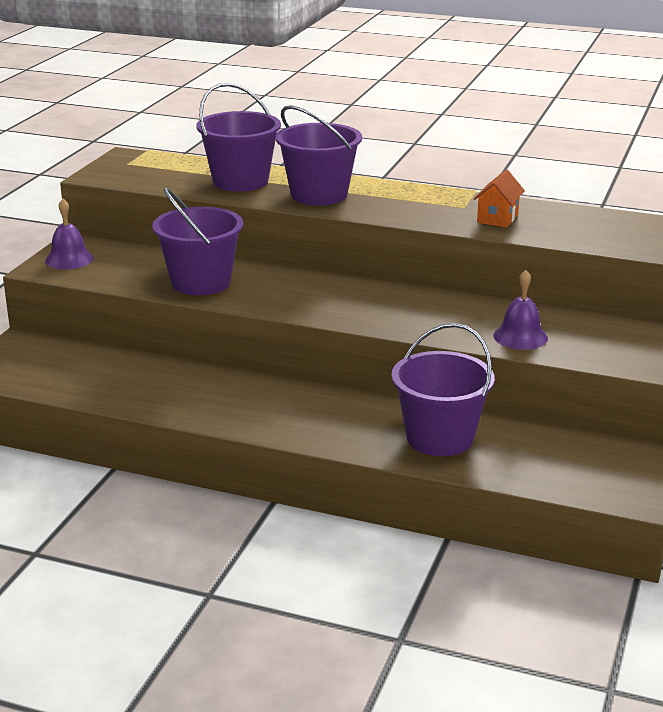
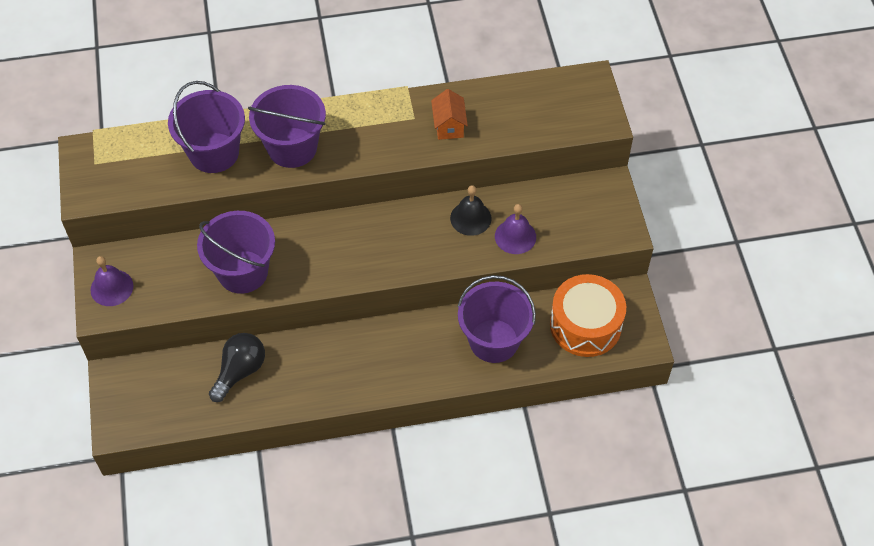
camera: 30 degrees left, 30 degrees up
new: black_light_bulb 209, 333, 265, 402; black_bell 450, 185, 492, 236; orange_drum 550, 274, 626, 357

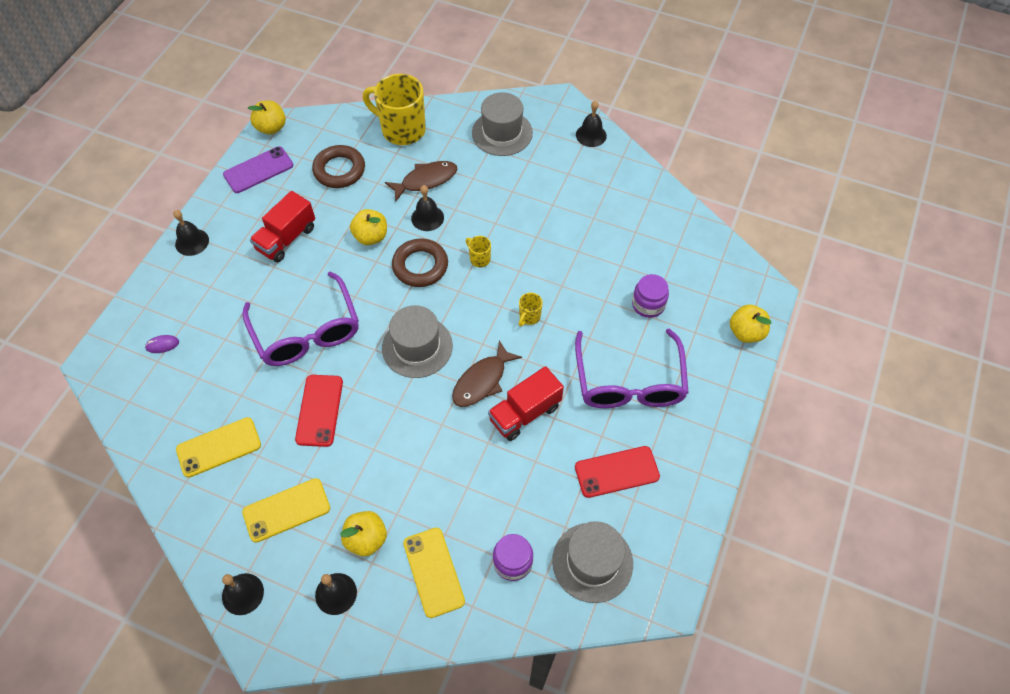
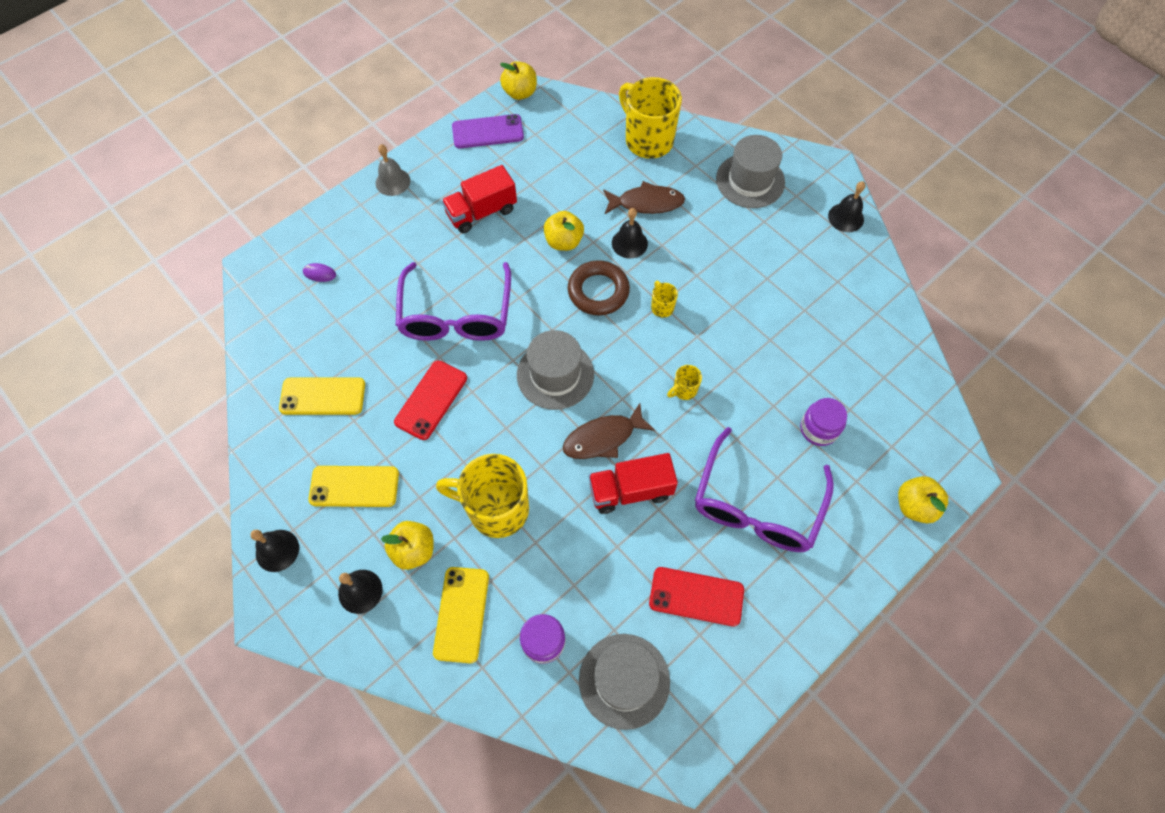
camera: 25 degrees right, 5 degrees up
gone: brown_ring 312, 145, 365, 188
new: yellow_mug 436, 454, 529, 538
repainted: black_bell 173, 210, 209, 256 to grey_bell 376, 144, 410, 196

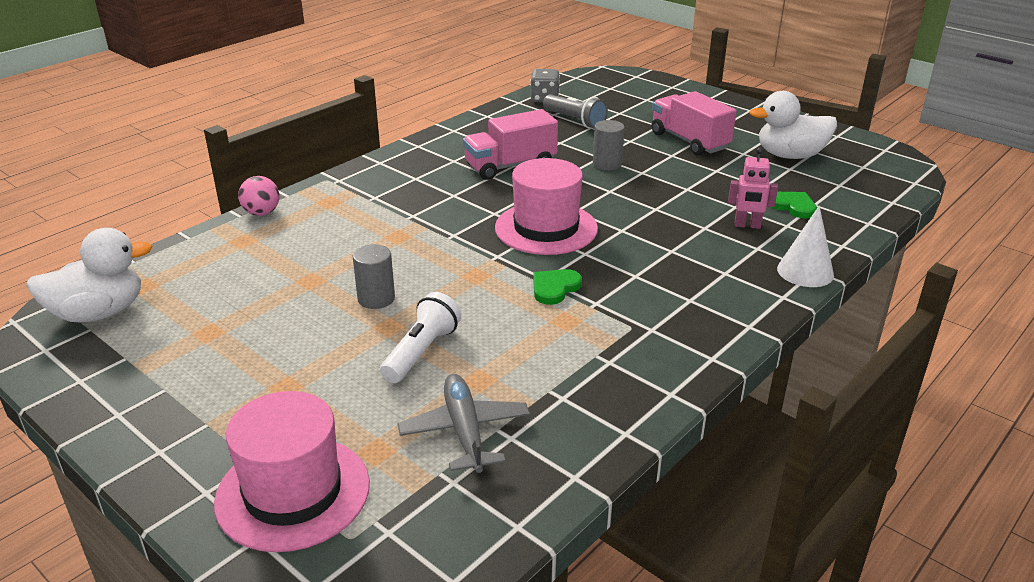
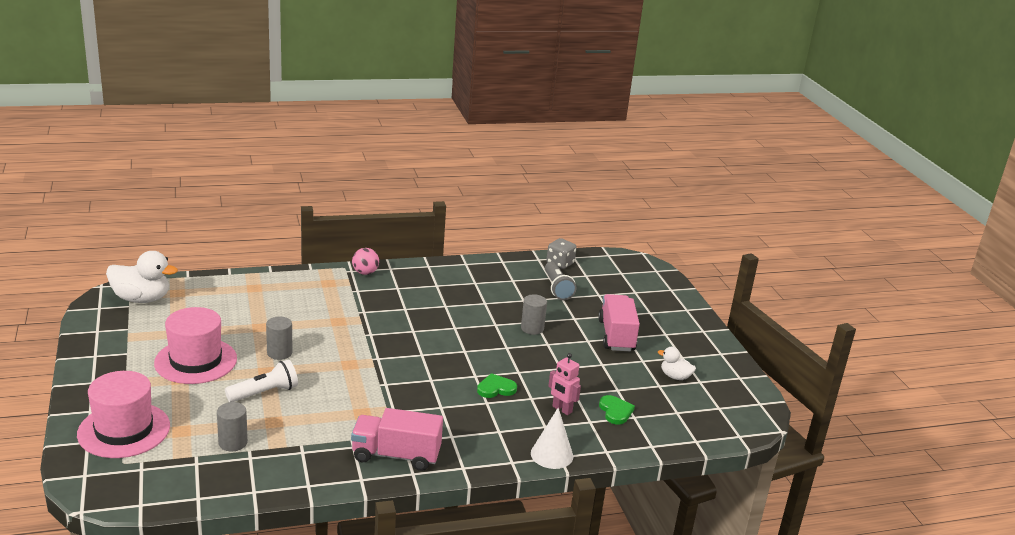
camera: 30 degrees right, 5 degrees down
shifted: pink_ball 238, 176, 279, 216 to 352, 248, 379, 275; pink_truck 463, 109, 558, 180 to 351, 408, 443, 471; pink_hat 495, 158, 598, 255 to 154, 307, 237, 384; green_heart 533, 269, 582, 305 to 477, 373, 517, 398
swapped: grey_plane 397, 374, 530, 473 to grey_cylinder 217, 402, 248, 451
scaled: white_duck 750, 91, 837, 159 = 658, 347, 696, 380 x0.54

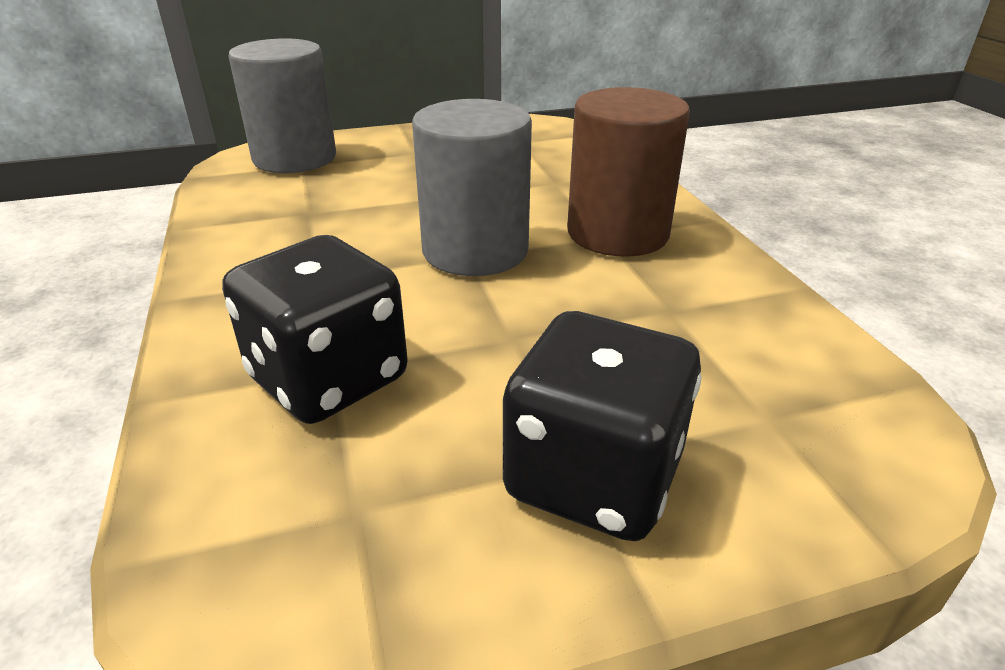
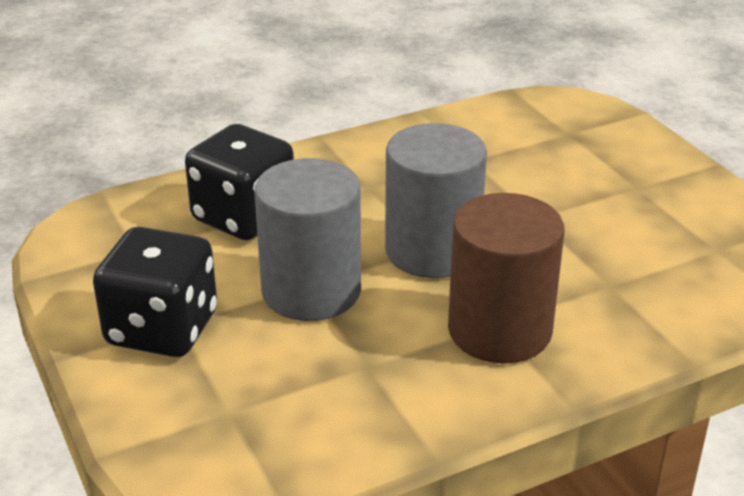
camera: 80 degrees right, 0 degrees up
shifted: grey_cylinder 229, 38, 336, 173 to 254, 158, 361, 321

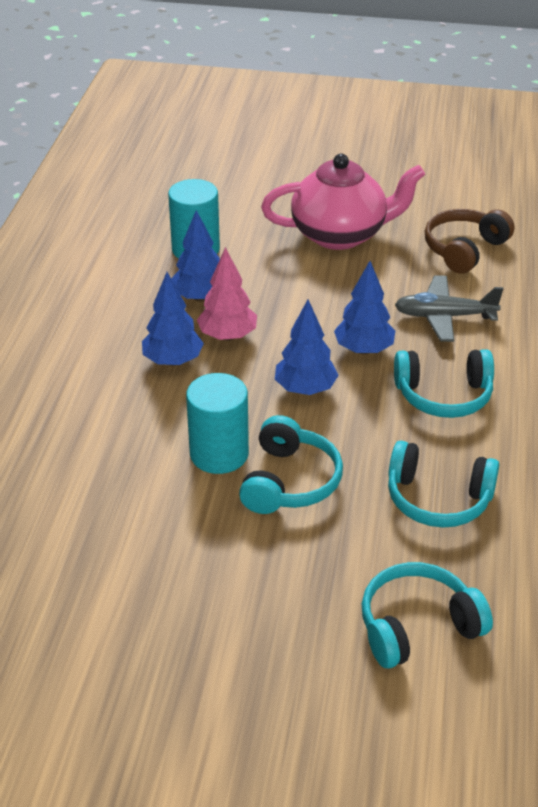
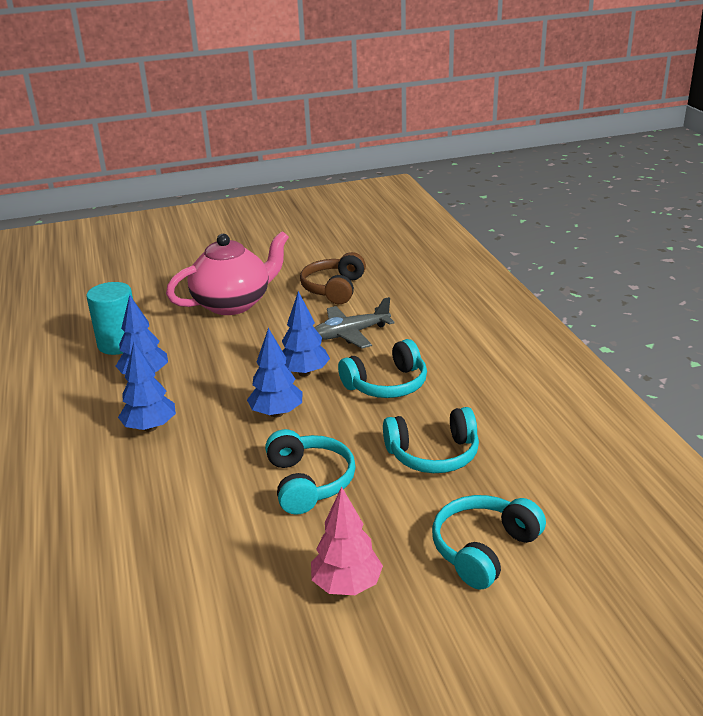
camera: 25 degrees left, 10 degrees down
gone: turquoise_cylinder 186, 373, 249, 474
shifted: pink_tree 197, 247, 257, 341 to 311, 486, 383, 595

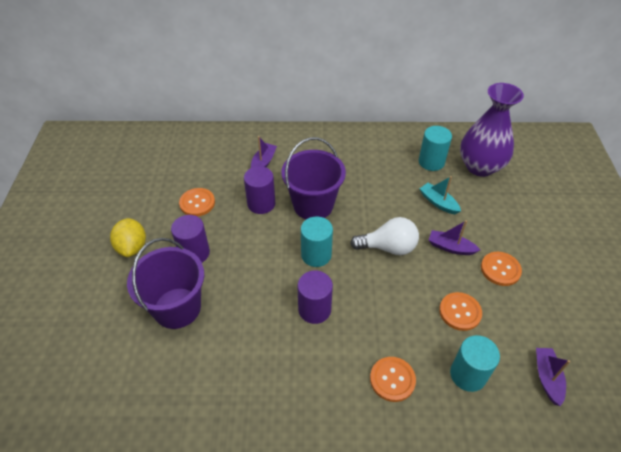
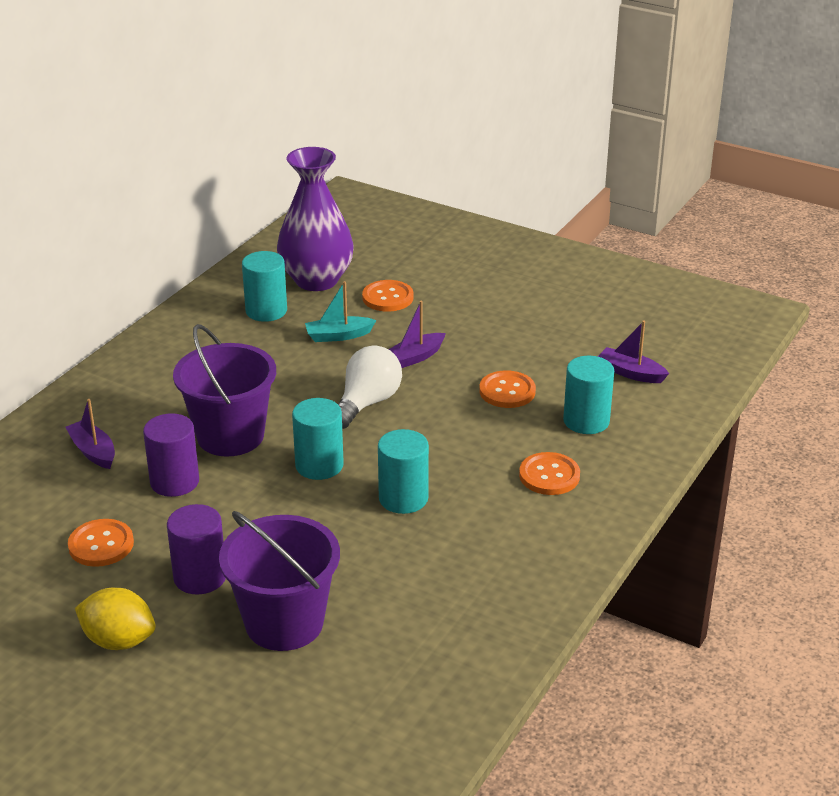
camera: 60 degrees left, 15 degrees down
shifted: orange_button 481, 252, 522, 286 to 362, 280, 413, 312
repainted: purple_cylinder 297, 271, 333, 324 to turquoise_cylinder 378, 429, 429, 514

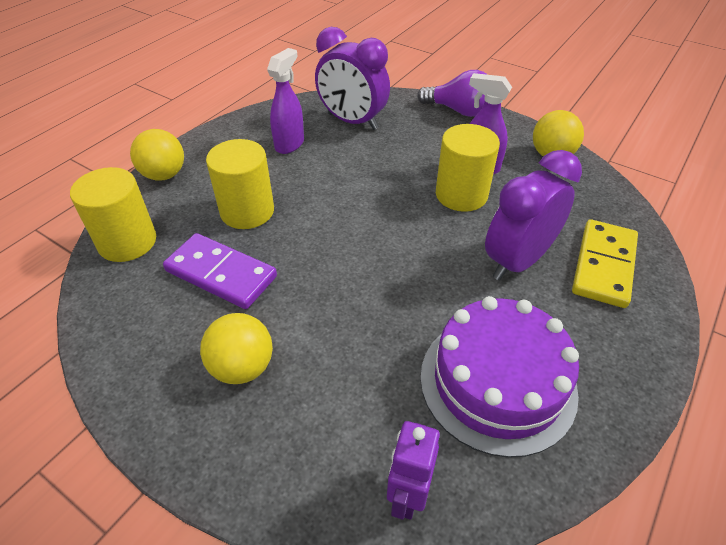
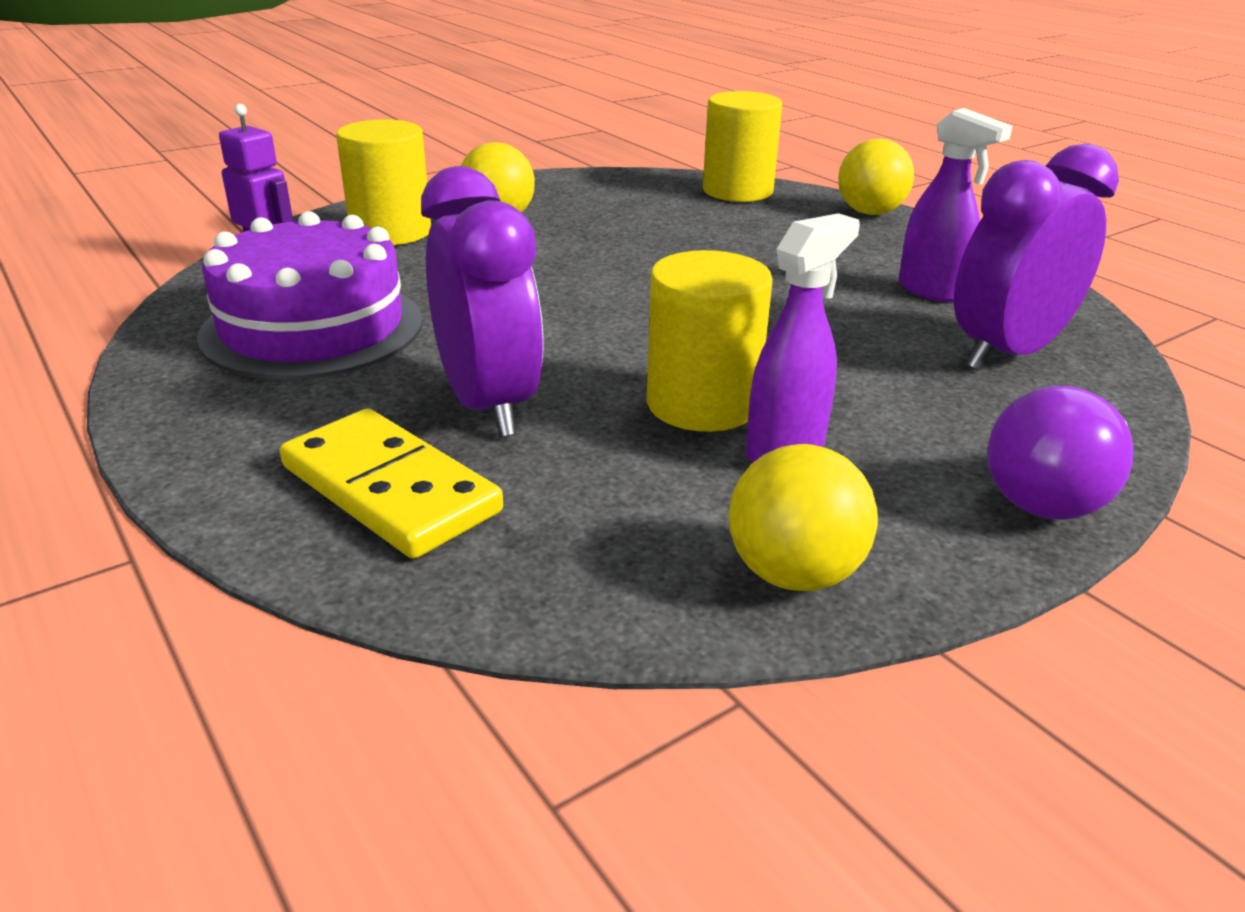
camera: 110 degrees right, 15 degrees down
gone: purple_domino 163, 233, 277, 309
shifted: yellow_cylinder 206, 139, 274, 229 to 336, 119, 431, 245

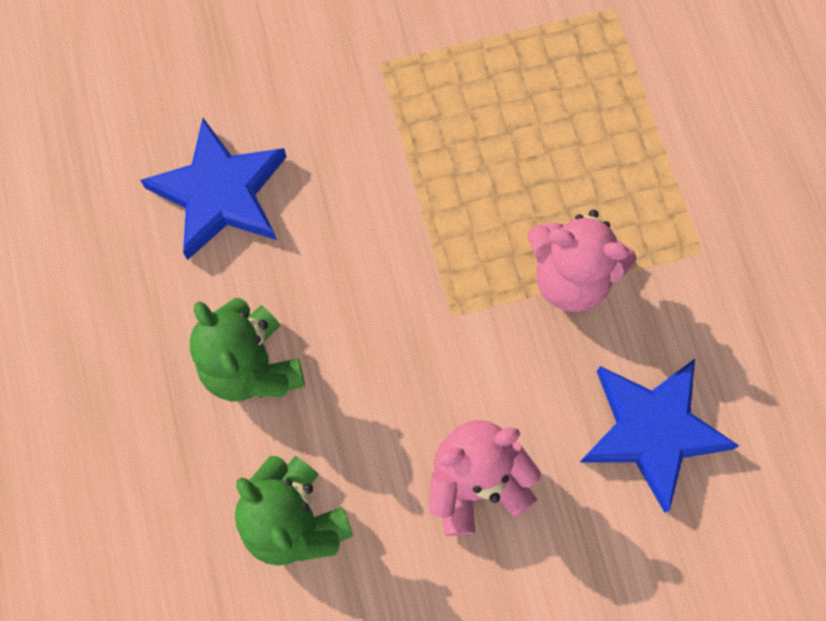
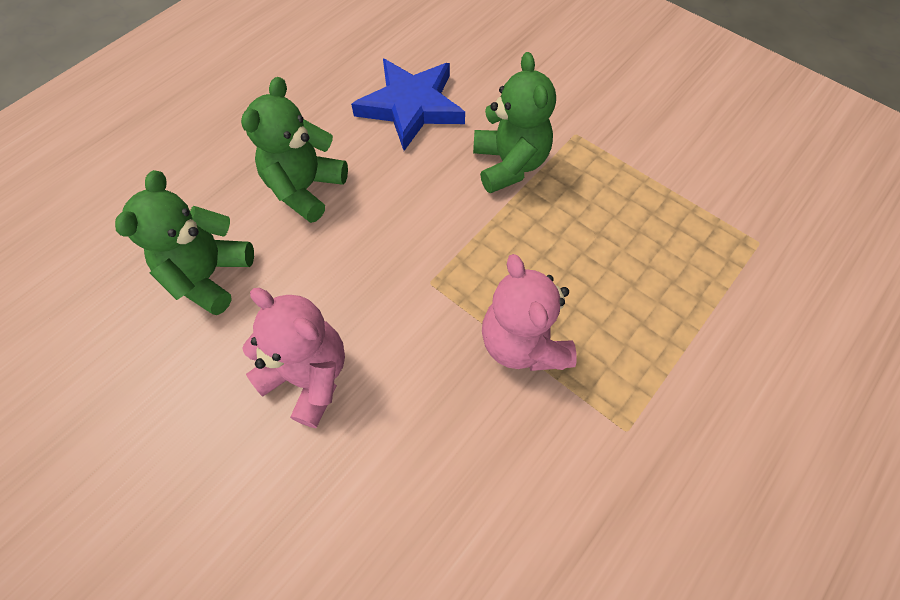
camera: 55 degrees right, 10 degrees down
gone: blue_star 579, 359, 739, 513
new: green_teddy_bear 473, 52, 556, 193

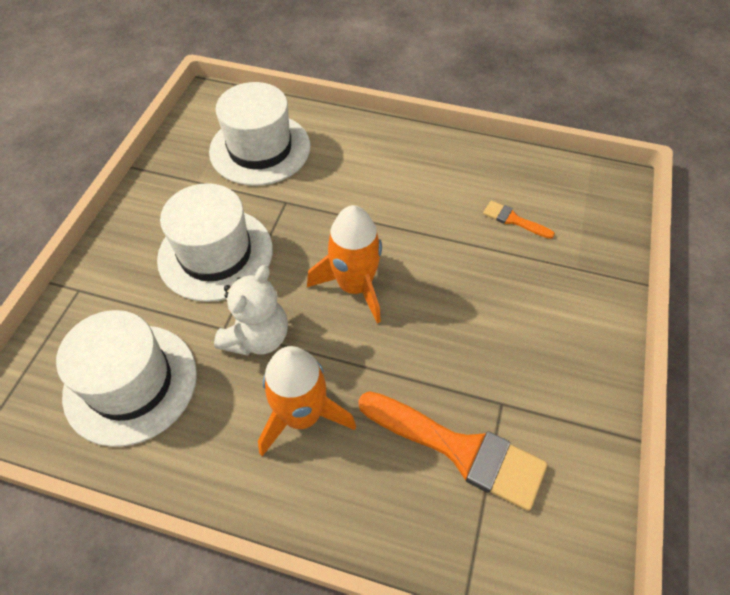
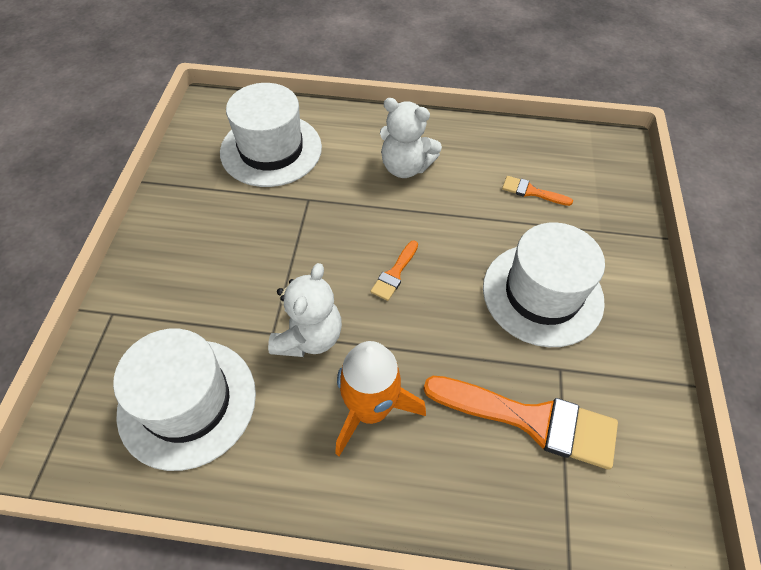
camera: 10 degrees left, 0 degrees up
new: white_teddy_bear 380, 98, 442, 178
shifted: white_hat 157, 183, 273, 302 to 483, 222, 605, 347
swapped: orange_rocket 307, 205, 382, 323 to orange_brush 370, 241, 418, 301

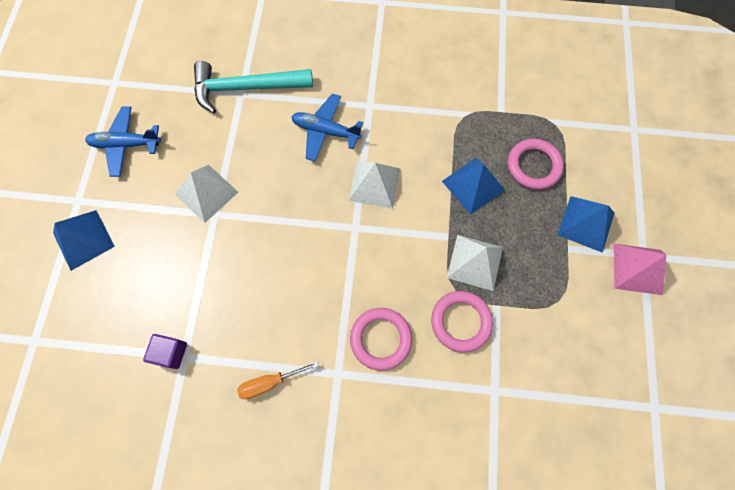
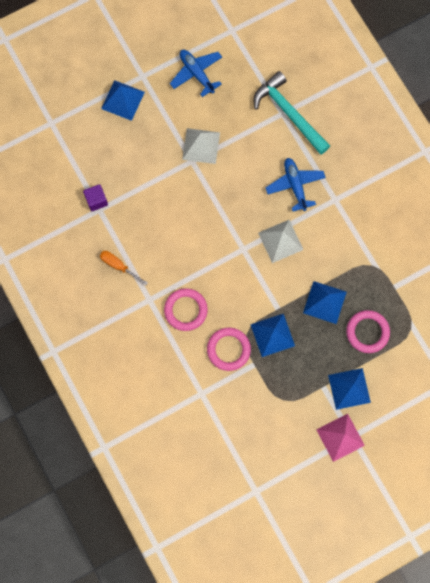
camera: 55 degrees right, 5 degrees up
repainted: white_pyramid 447, 235, 503, 291 to blue_pyramid 250, 314, 295, 357

